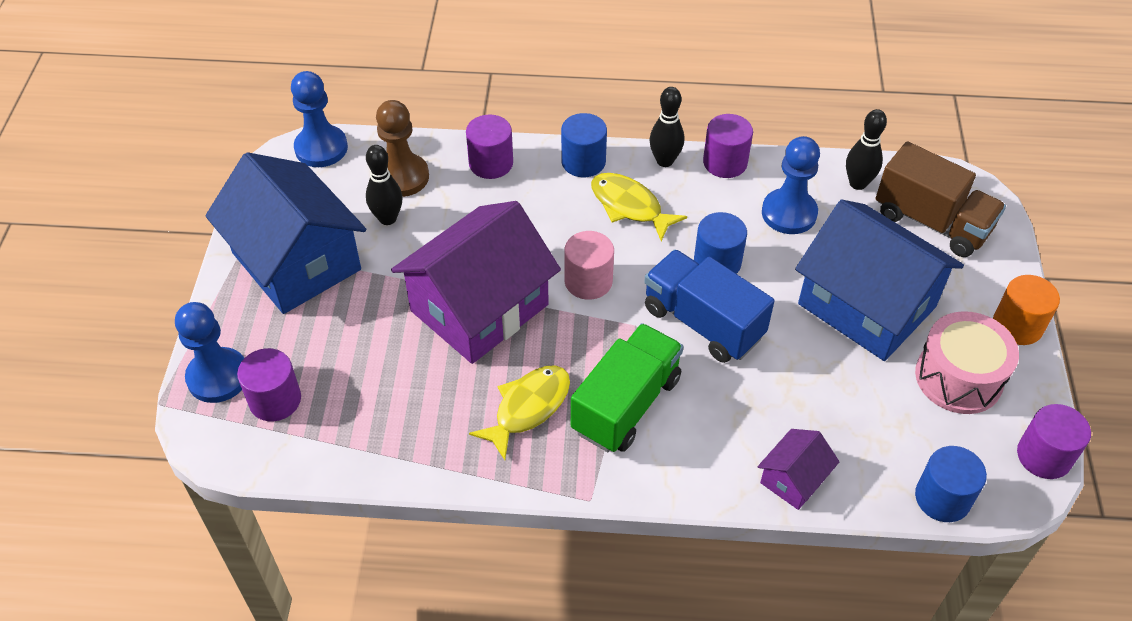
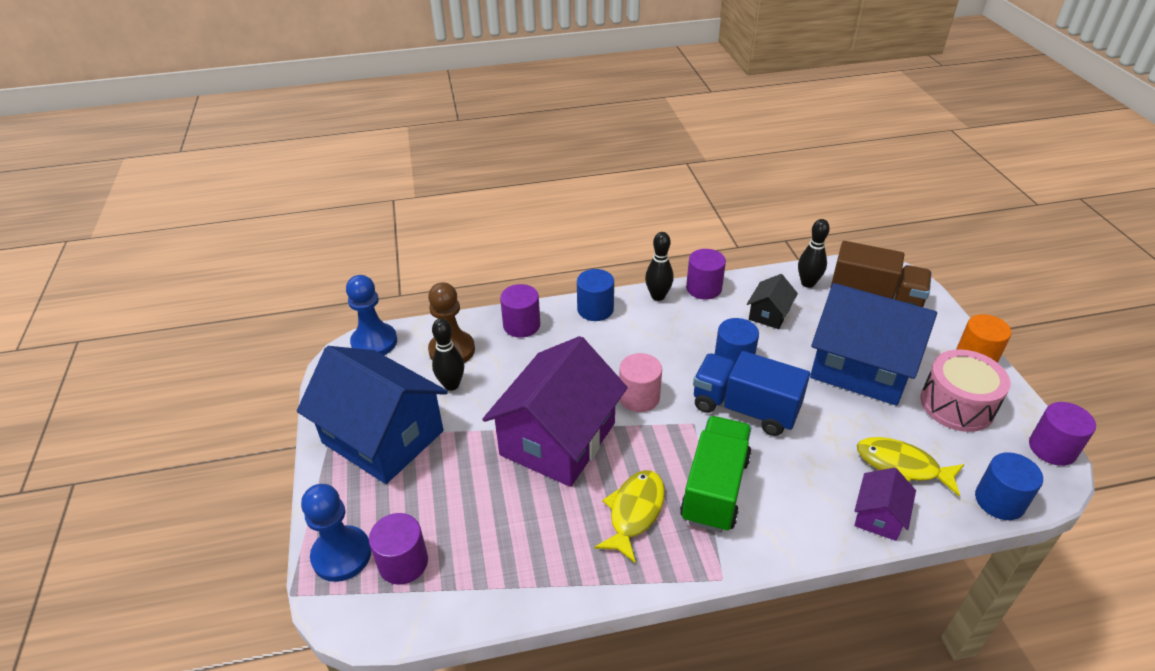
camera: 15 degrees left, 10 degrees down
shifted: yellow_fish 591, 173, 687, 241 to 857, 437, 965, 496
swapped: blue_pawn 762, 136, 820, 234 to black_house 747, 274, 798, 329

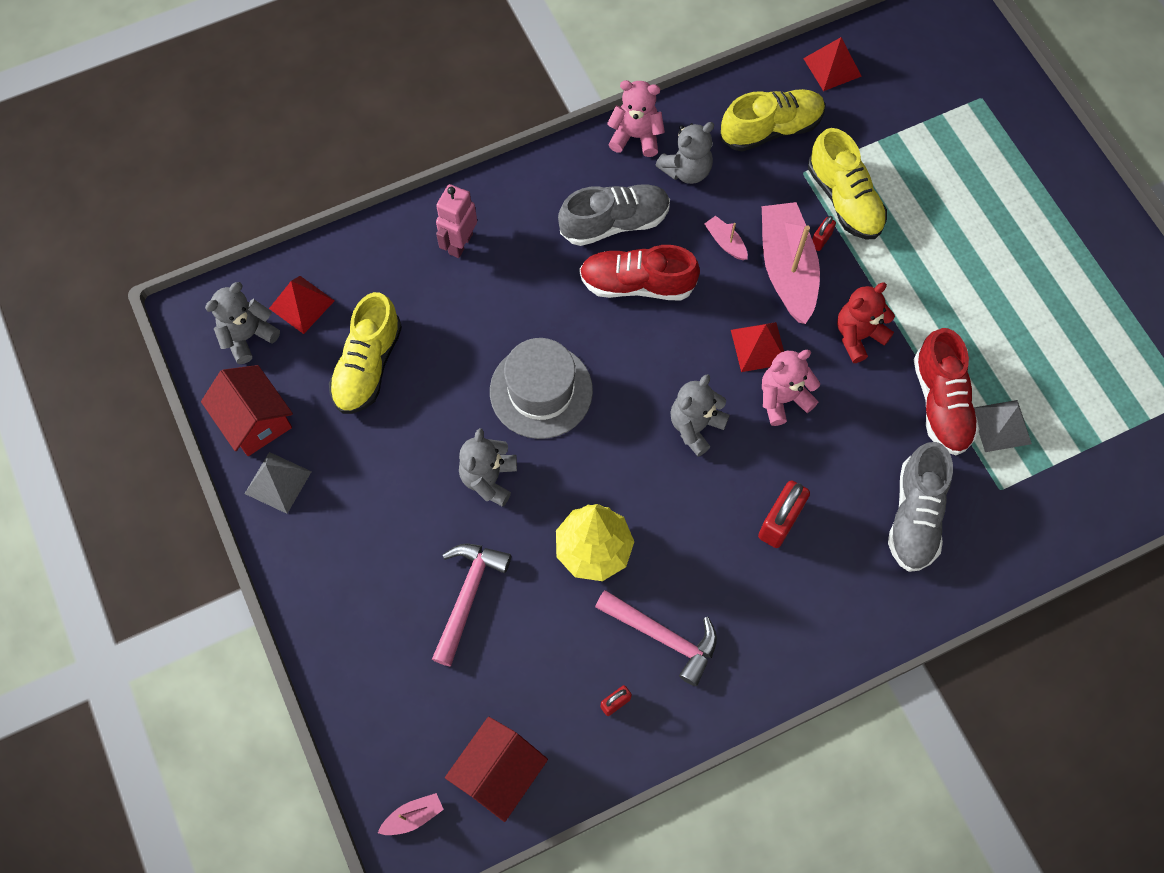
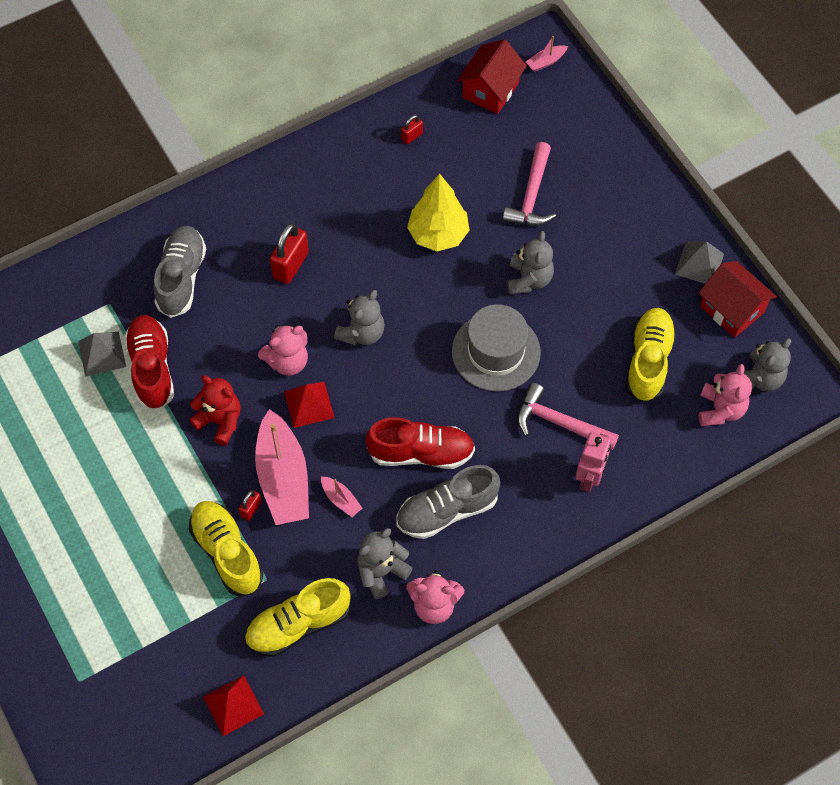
camera: 175 degrees right, 5 degrees down
shifted: pink_hammer 595, 590, 717, 686 to 517, 383, 619, 450
swapped: red_pyramid 269, 276, 335, 334 to pink_teddy_bear 699, 364, 752, 426
rotated: red_teddy_bear 837, 282, 895, 363 = 189, 375, 241, 446 105 degrees counterclockwise

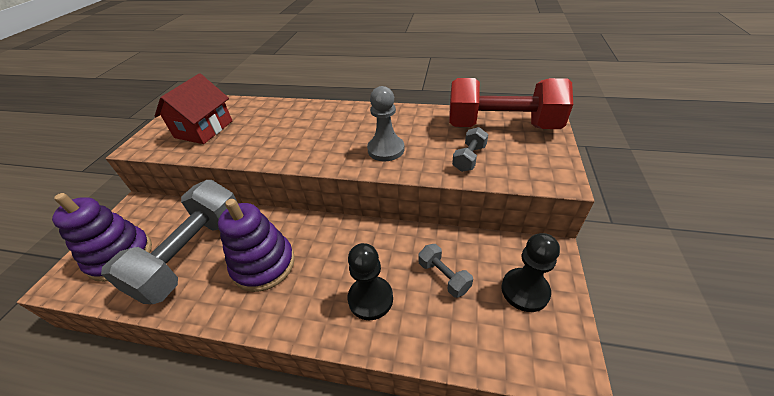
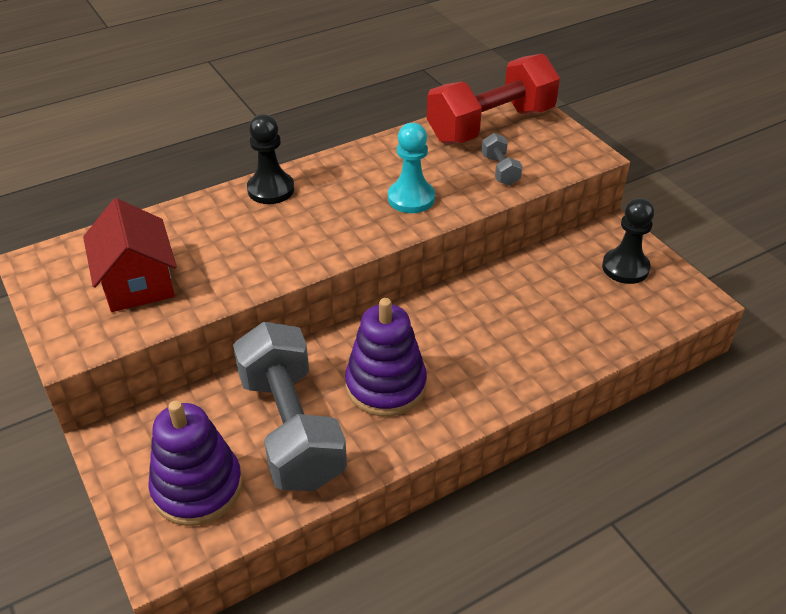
camera: 45 degrees left, 0 degrees up
gone: grey_dumbbell 418, 244, 473, 298
shifted: black_pawn 348, 243, 393, 320 to 247, 114, 294, 204
repainted: grey_pawn 367, 86, 404, 161 to turquoise_pawn 388, 123, 435, 213

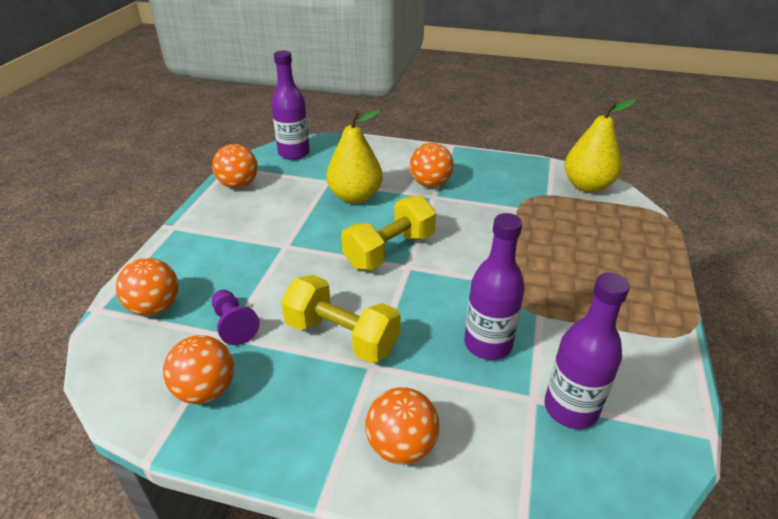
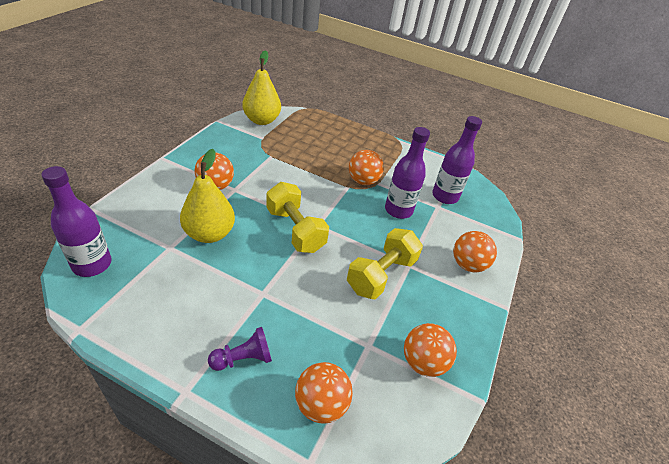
camera: 85 degrees left, 5 degrees up
shifted: orange_ball 212, 144, 258, 189 to 349, 150, 384, 185; purple_pawn 212, 290, 260, 345 to 208, 327, 272, 371

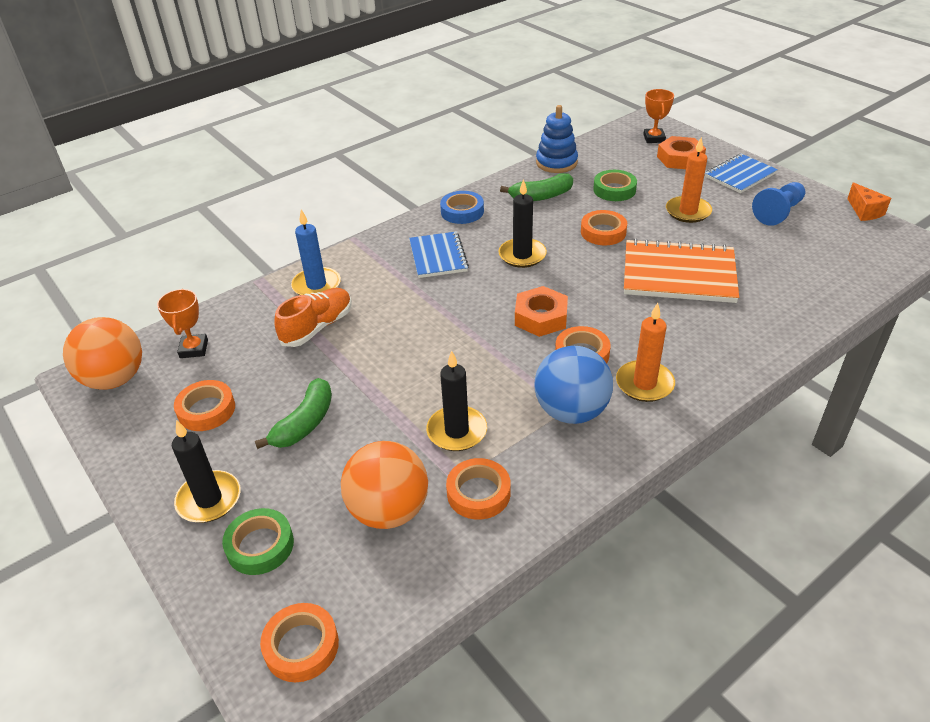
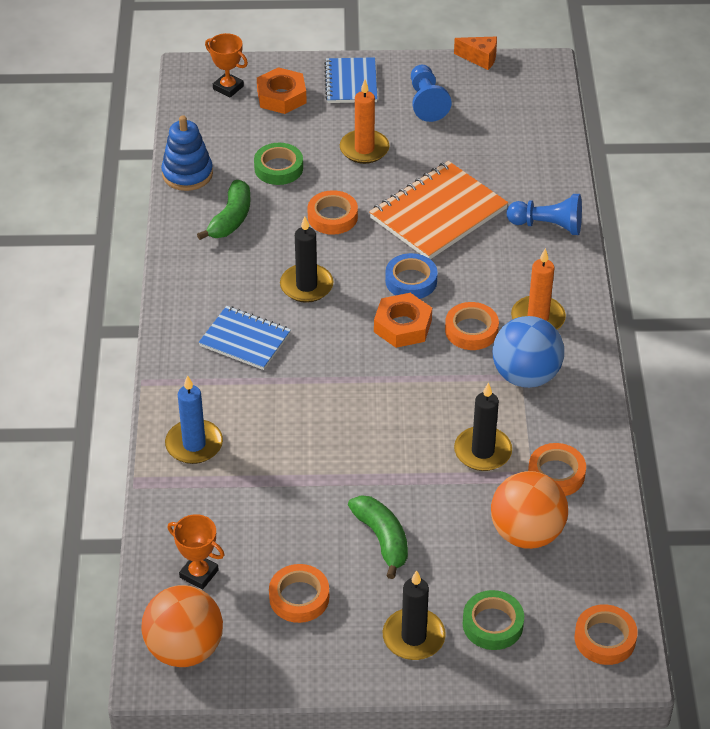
camera: 55 degrees left, 5 degrees up
gone: orange_shoe 274, 288, 352, 347
new: blue_pawn 507, 194, 582, 235
shifted: blue_tape 440, 191, 484, 224 to 385, 253, 438, 299

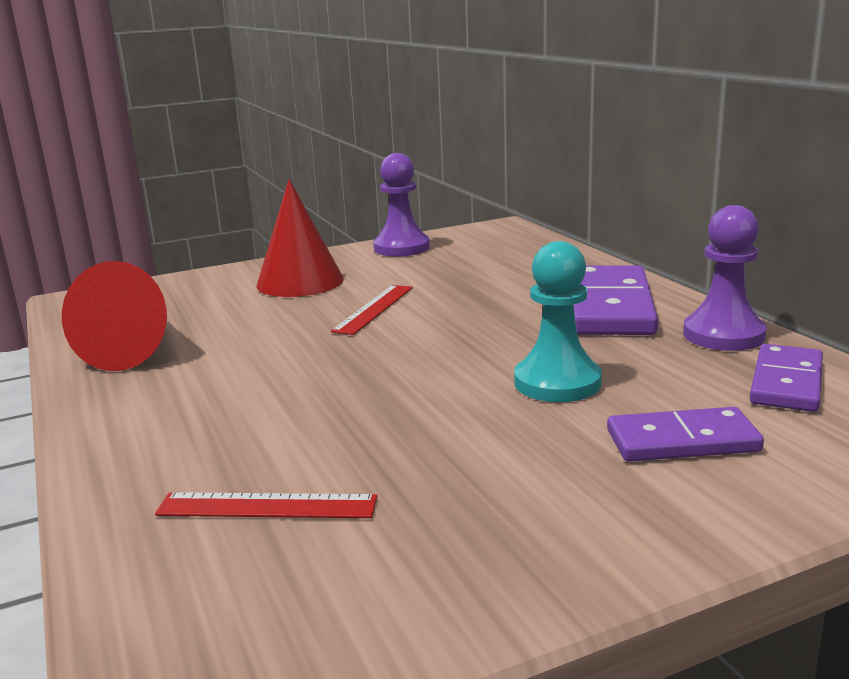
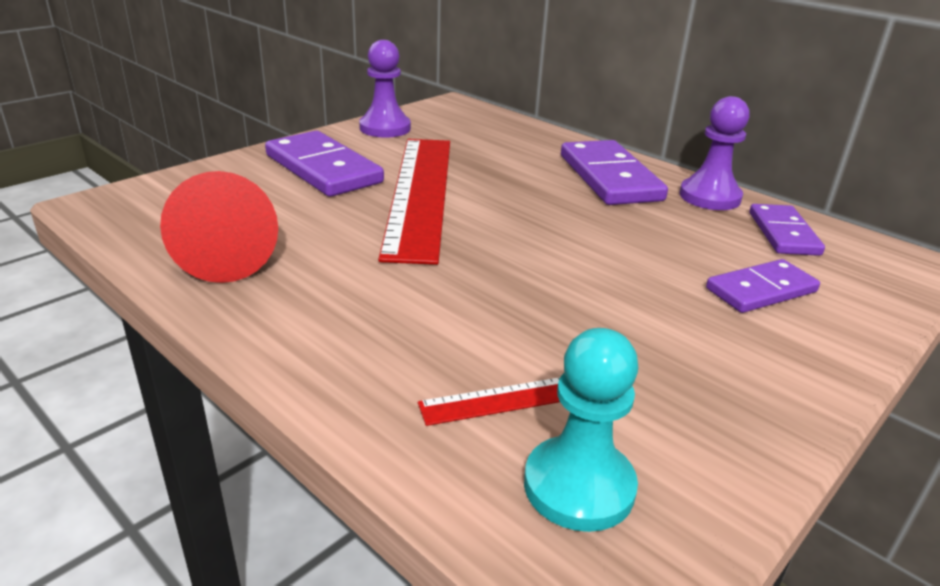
camera: 25 degrees left, 10 degrees up
shifted: turquoise_pawn 514, 241, 602, 402 to 524, 328, 639, 532
swapped: red_cone 256, 179, 344, 297 to purple_domino 265, 131, 384, 197
scaled: red_ruler 331, 285, 413, 335 = 378, 139, 450, 265 x2.29

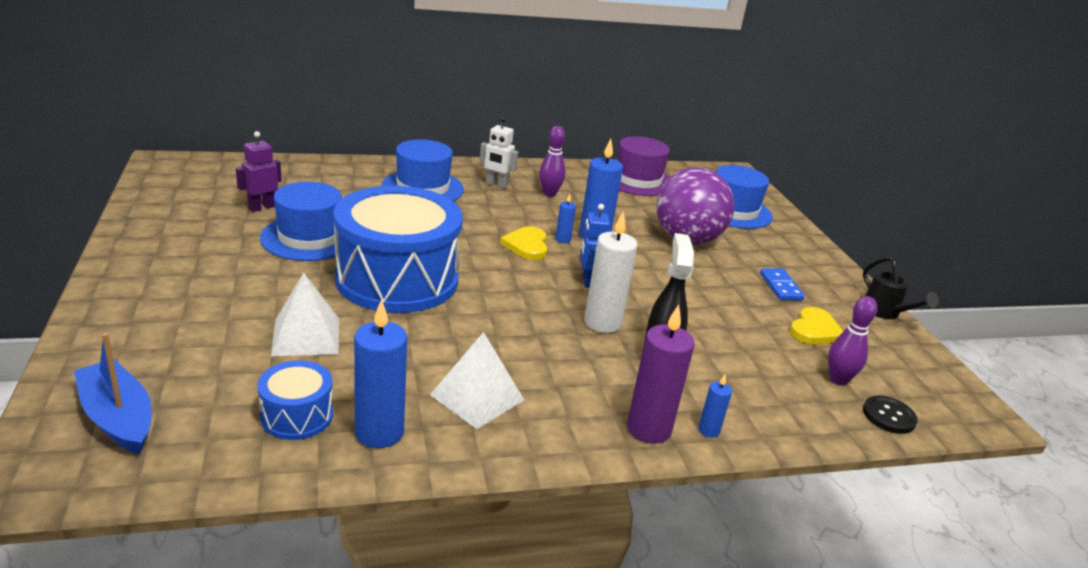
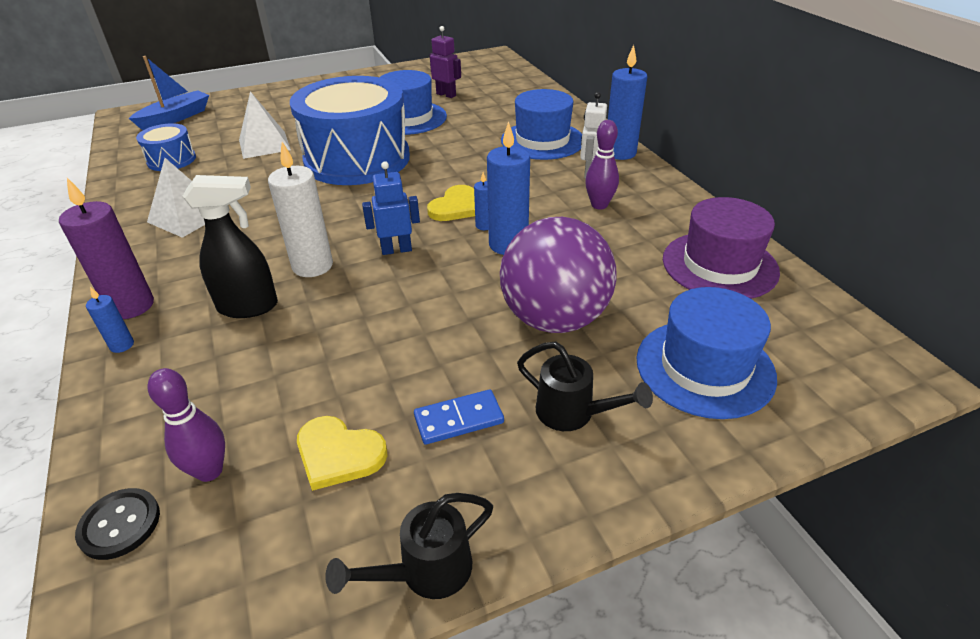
camera: 85 degrees right, 10 degrees up
new: black_watering_can 517, 342, 653, 431
shifted: blue_candle 354, 299, 407, 448 to 608, 45, 647, 160
rotated: yellow_heart 500, 226, 547, 260 = 427, 185, 475, 221 135 degrees clockwise

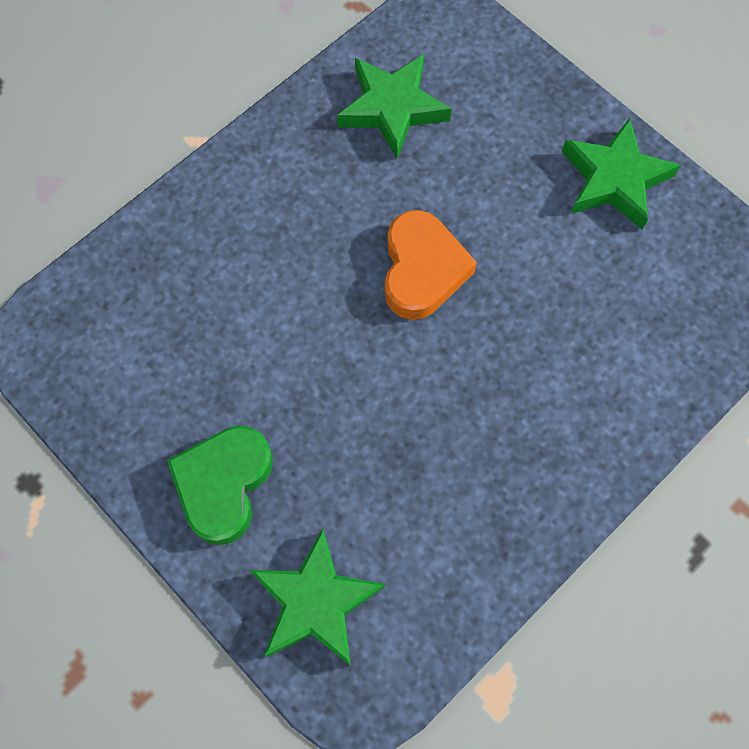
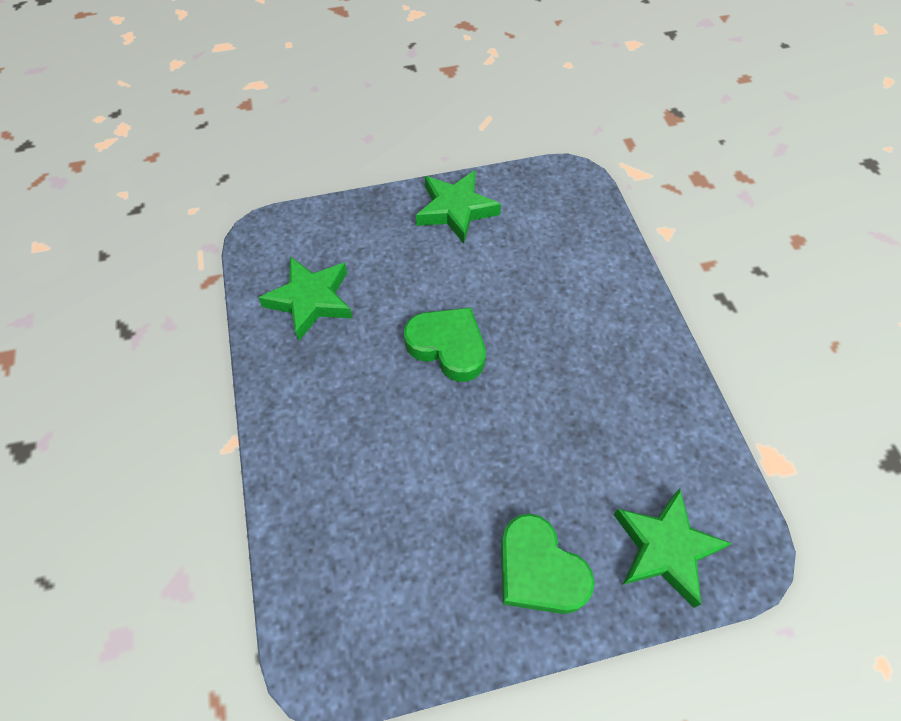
camera: 60 degrees left, 10 degrees down
repainted: orange_heart 384, 210, 477, 320 to green_heart 404, 307, 486, 382

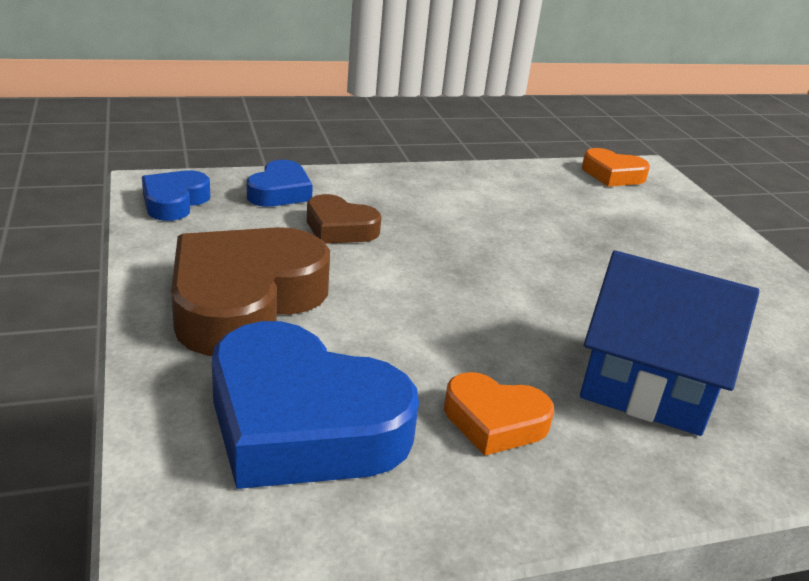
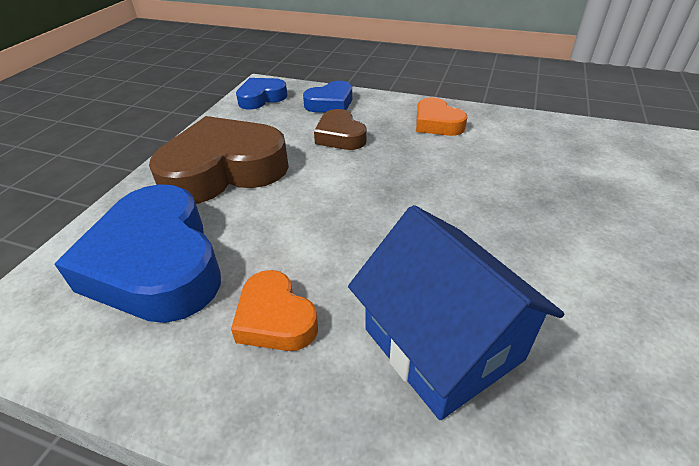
camera: 40 degrees right, 10 degrees up
shifted: orange_heart 582, 148, 650, 187 to 416, 97, 467, 136

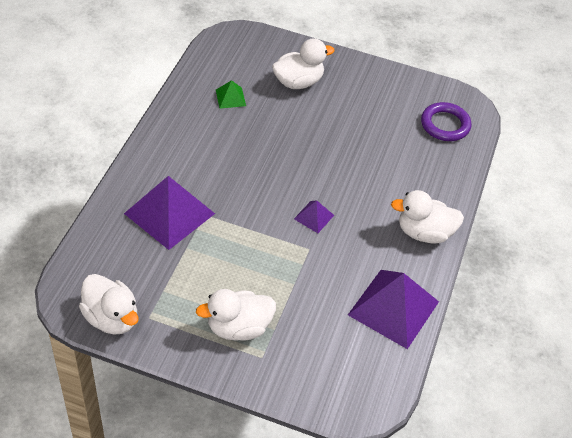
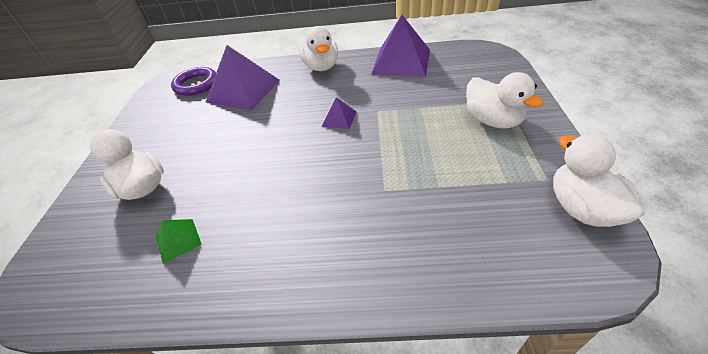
camera: 100 degrees left, 5 degrees down
shifted: purple_pyramid 124, 176, 215, 250 to 206, 45, 280, 111
rotated: white_duck 79, 274, 138, 335 = 553, 134, 644, 227 45 degrees counterclockwise

